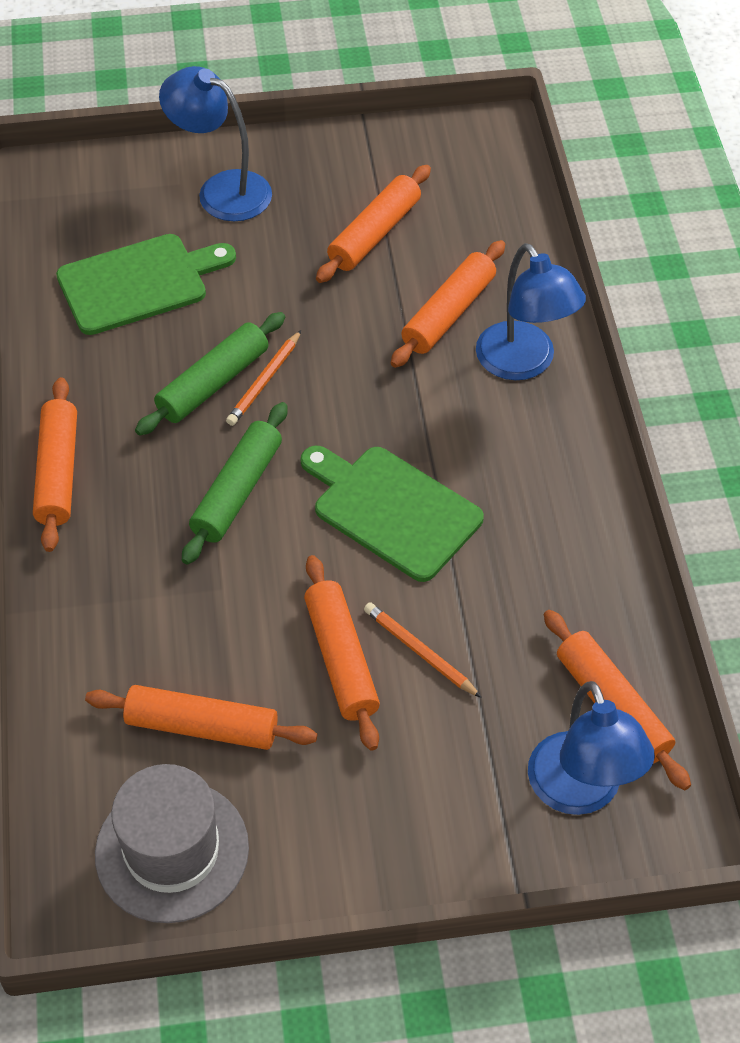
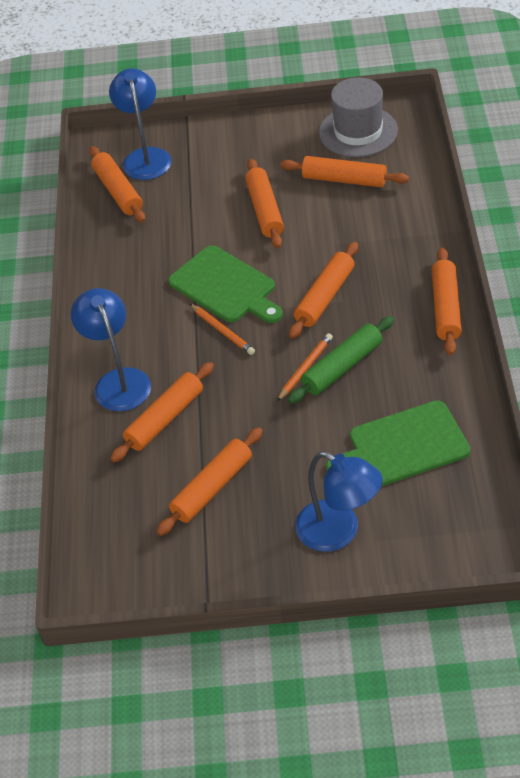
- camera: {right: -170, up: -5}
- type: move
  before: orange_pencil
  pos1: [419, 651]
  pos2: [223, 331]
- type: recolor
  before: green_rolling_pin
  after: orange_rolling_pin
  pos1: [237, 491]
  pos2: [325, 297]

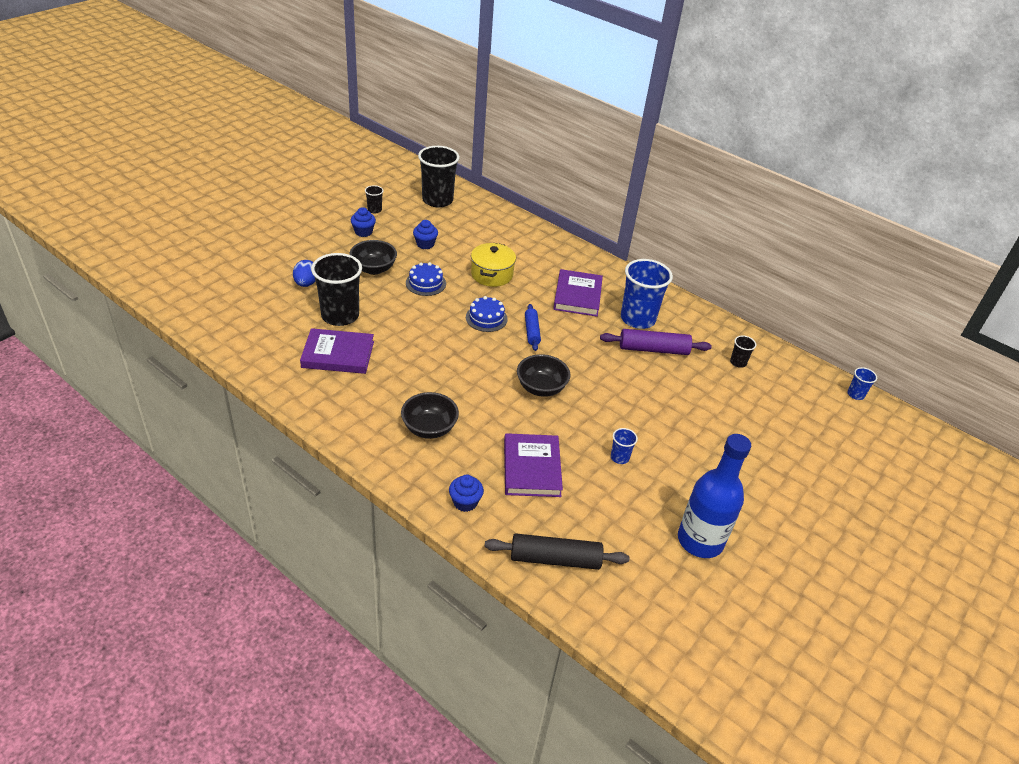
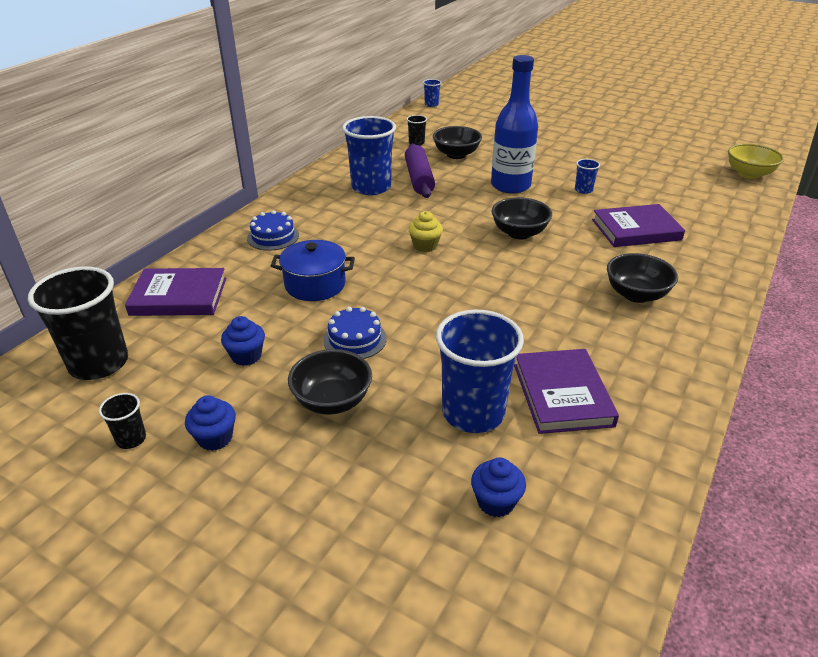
- camera: {right: -95, up: -5}
- type: move
  before: purple_book
  pos1: [577, 296]
  pos2: [179, 296]
- type: move
  before: blue_cake
  pos1: [486, 318]
  pos2: [273, 237]
- type: recolor
  before: yellow_pot
  after: blue_pot
  pos1: [492, 274]
  pos2: [315, 284]
- type: replace
  before: blue_rolling_pin
  after: yellow_cupcake
  pos1: [531, 331]
  pos2: [425, 246]
- type: insert
  after: black_bowl
  pos2: [456, 155]
- type: recolor
  before: black_cup
  after: blue_cup
  pos1: [340, 316]
  pos2: [473, 413]
- type: move
  before: blue_cupcake
  pos1: [465, 502]
  pos2: [496, 502]
- type: move
  before: blue_bottle
  pos1: [700, 540]
  pos2: [510, 186]
- type: insert
  after: yellow_bowl
  pos2: [749, 174]
- type: delete
  before: blue_egg
  pos1: [306, 283]
- type: delete
  before: black_rolling_pin
  pos1: [555, 559]

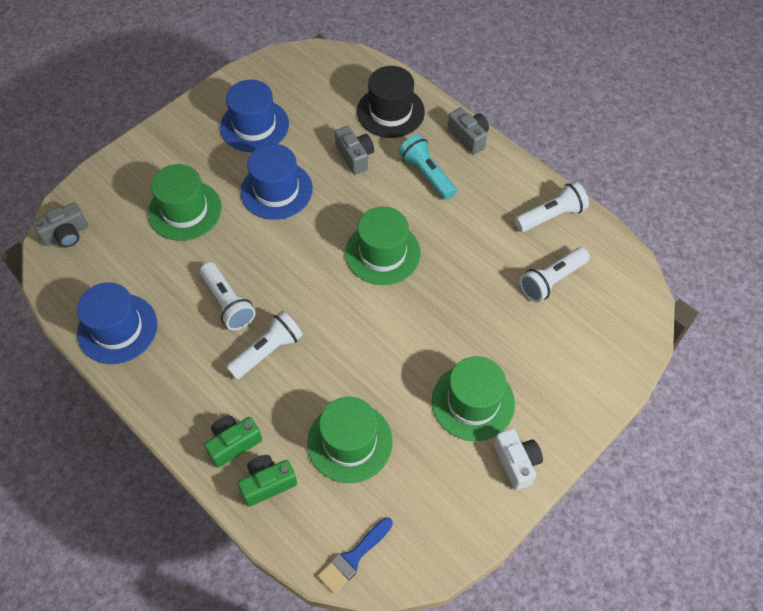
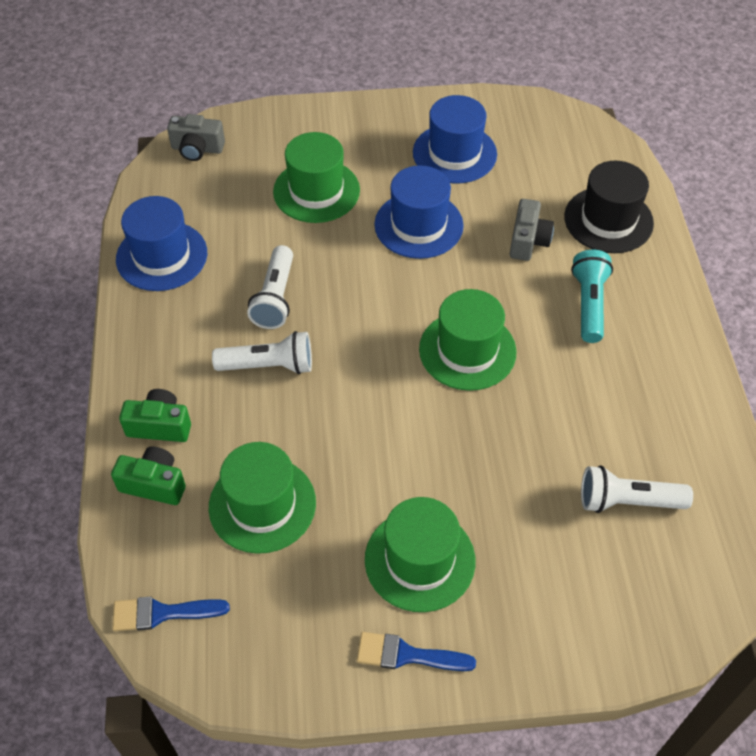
- camera: {right: 40, up: -5}
- type: replace
  before: white_camera
  after: blue_brush
  pos1: [516, 462]
  pos2: [407, 655]
- type: delete
  before: grey_camera
  pos1: [469, 137]
- type: delete
  before: white_flashlight
  pos1: [551, 216]

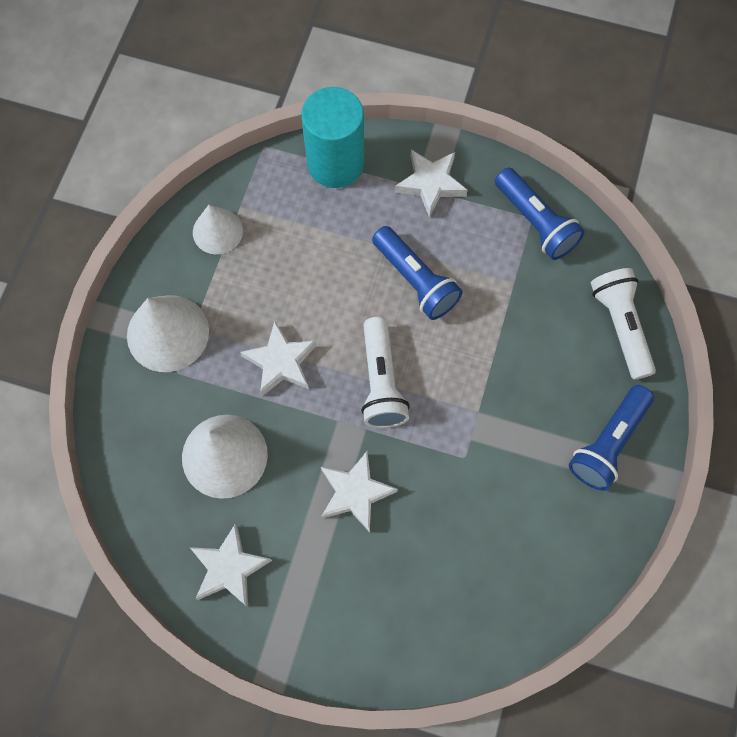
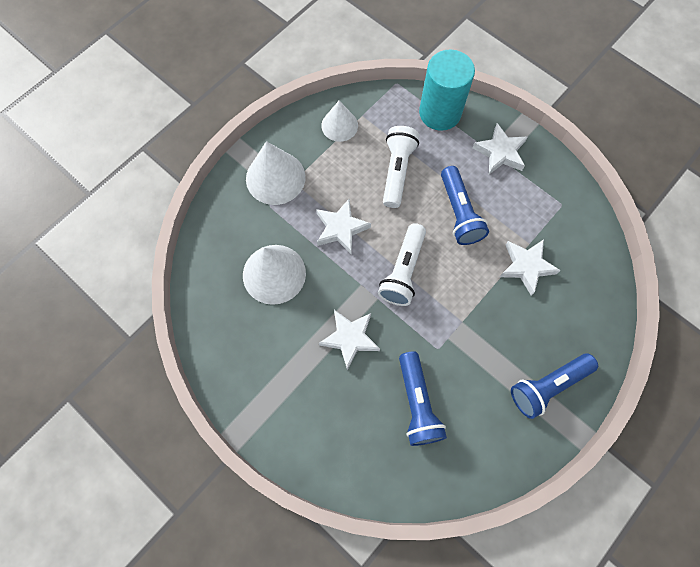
- camera: {right: 25, up: 0}
- type: move
  before: white_flashlight
  pos1: [620, 326]
  pos2: [397, 171]
- type: move
  before: blue_flashlight
  pos1: [535, 222]
  pos2: [417, 404]
- type: move
  before: white_star
  pos1: [229, 568]
  pos2: [526, 267]

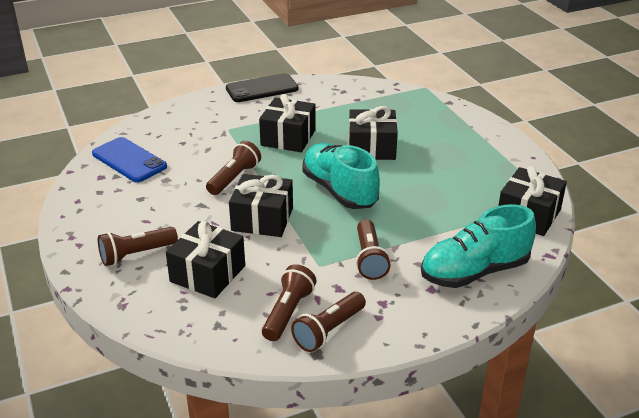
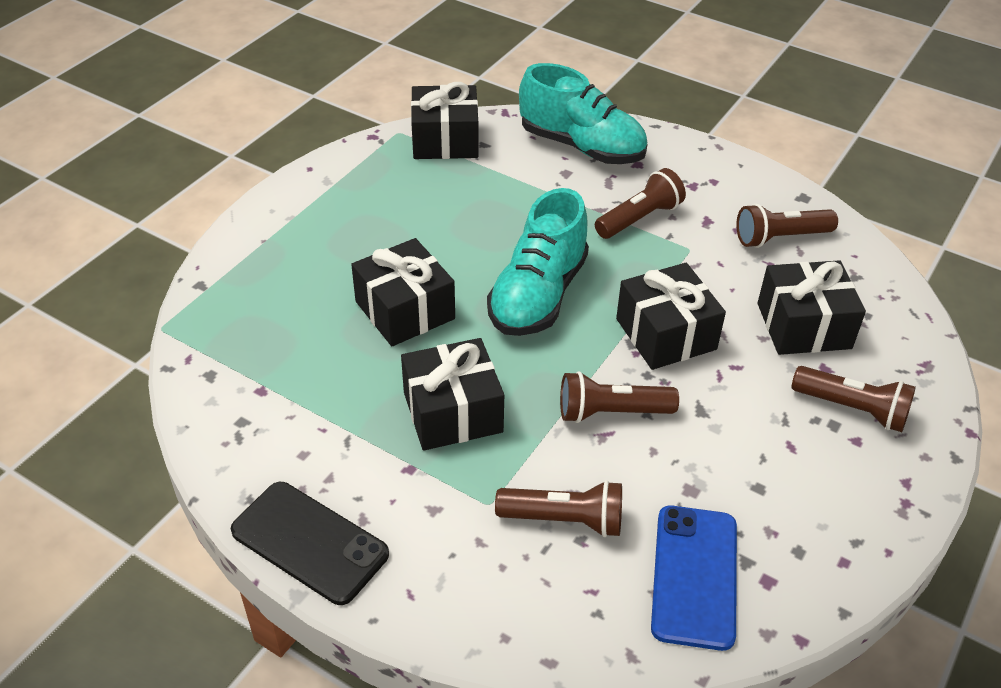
- camera: {right: -125, up: 10}
- type: move
  before: brown_flashlight
  pos1: [329, 331]
  pos2: [564, 520]

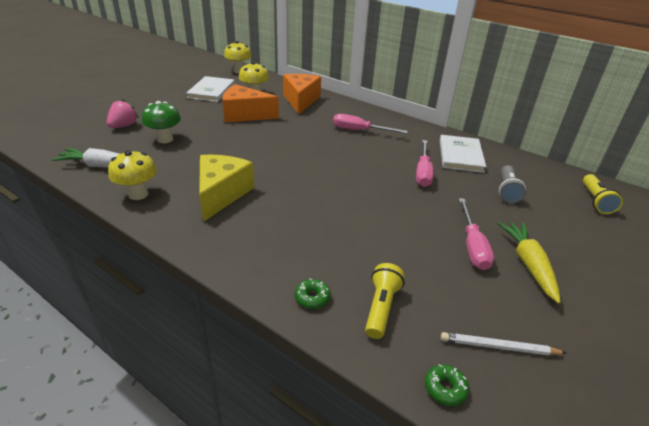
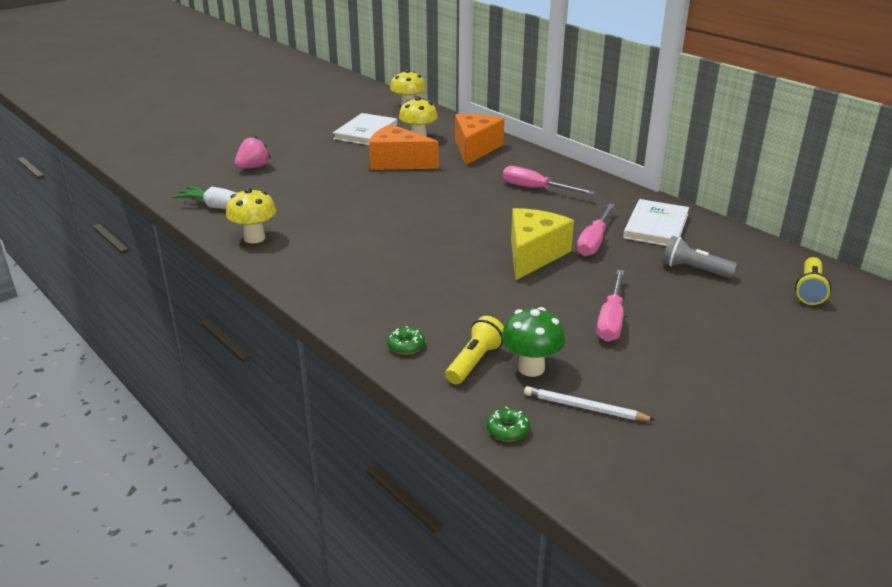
- camera: {right: 15, up: -5}
- type: move
  before: green_mushroom
  pos1: [165, 139]
  pos2: [531, 368]
- type: move
  before: yellow_cheese
  pos1: [221, 194]
  pos2: [533, 255]
- type: rotate
  before: grey_flashlight
  pos1: [507, 191]
  pos2: [694, 269]
  turn: 90
- type: delete
  before: yellow_carrot
  pos1: [528, 264]

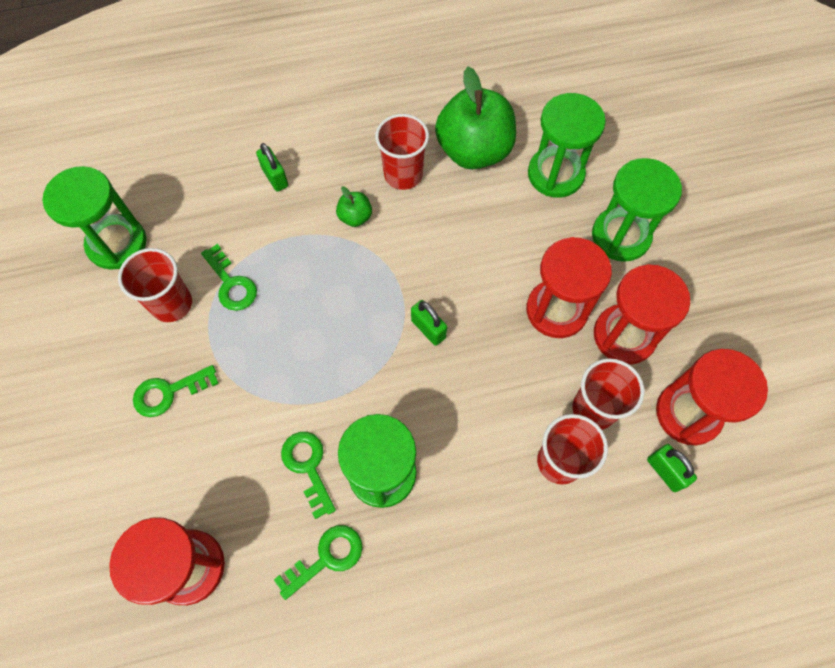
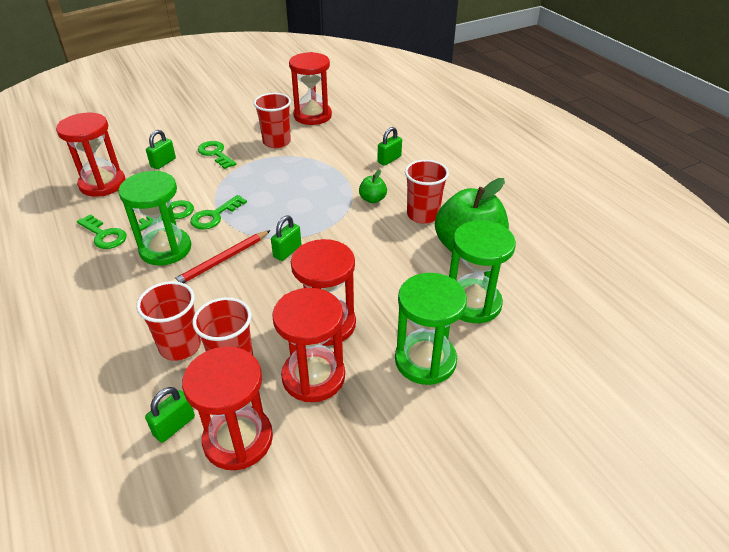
- camera: {right: 75, up: -25}
- type: insert
  after: green_padlock
  pos2: [163, 163]
- type: insert
  after: red_pencil
  pos2: [221, 261]
- type: move
  before: green_key
  pos1: [231, 284]
  pos2: [214, 216]
- type: recolor
  before: green_hourglass
  after: red_hourglass
  pos1: [117, 244]
  pos2: [312, 116]

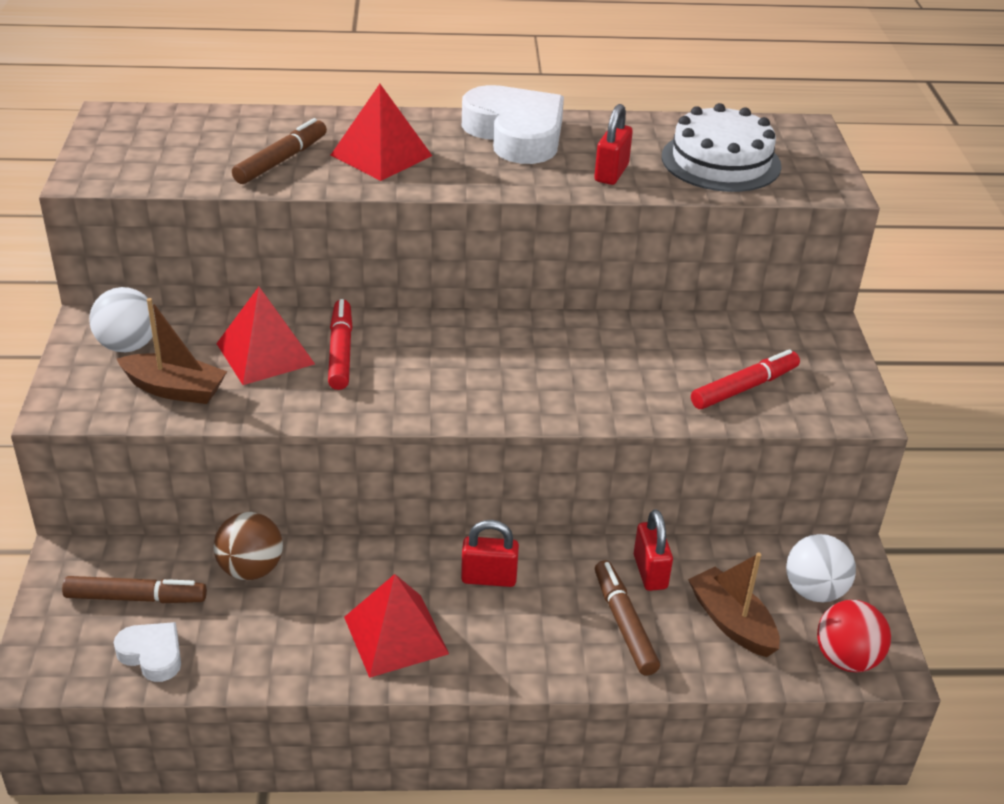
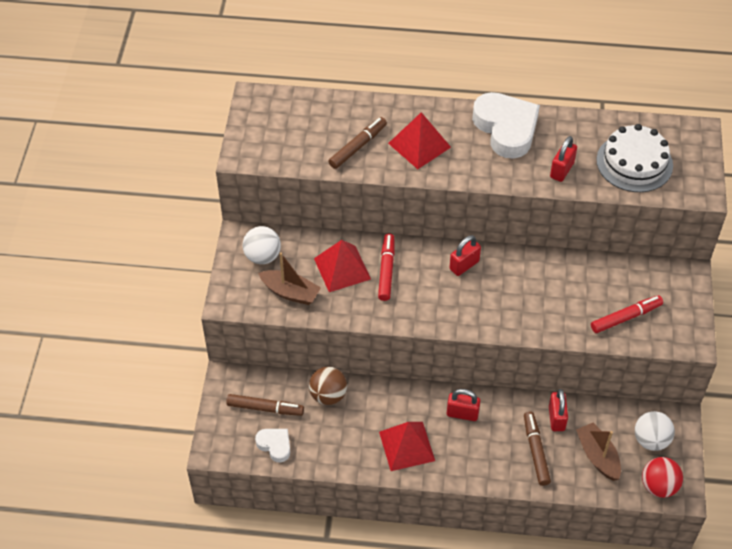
- camera: {right: 10, up: 15}
- type: insert
  after: red_padlock
  pos2: [464, 265]

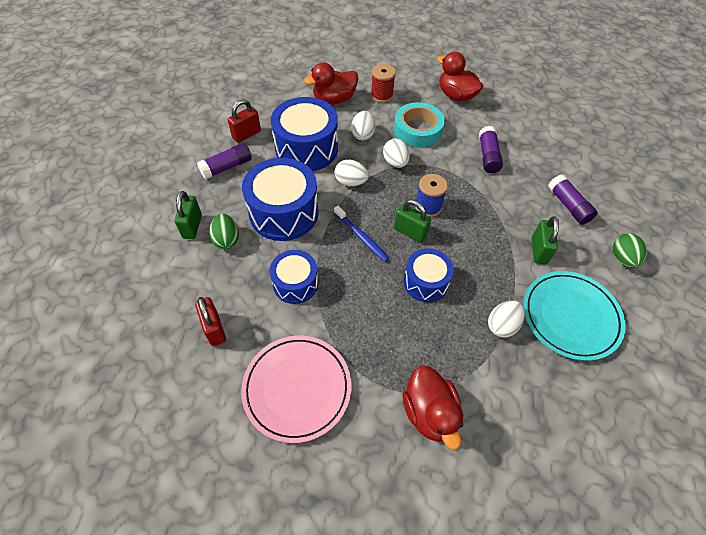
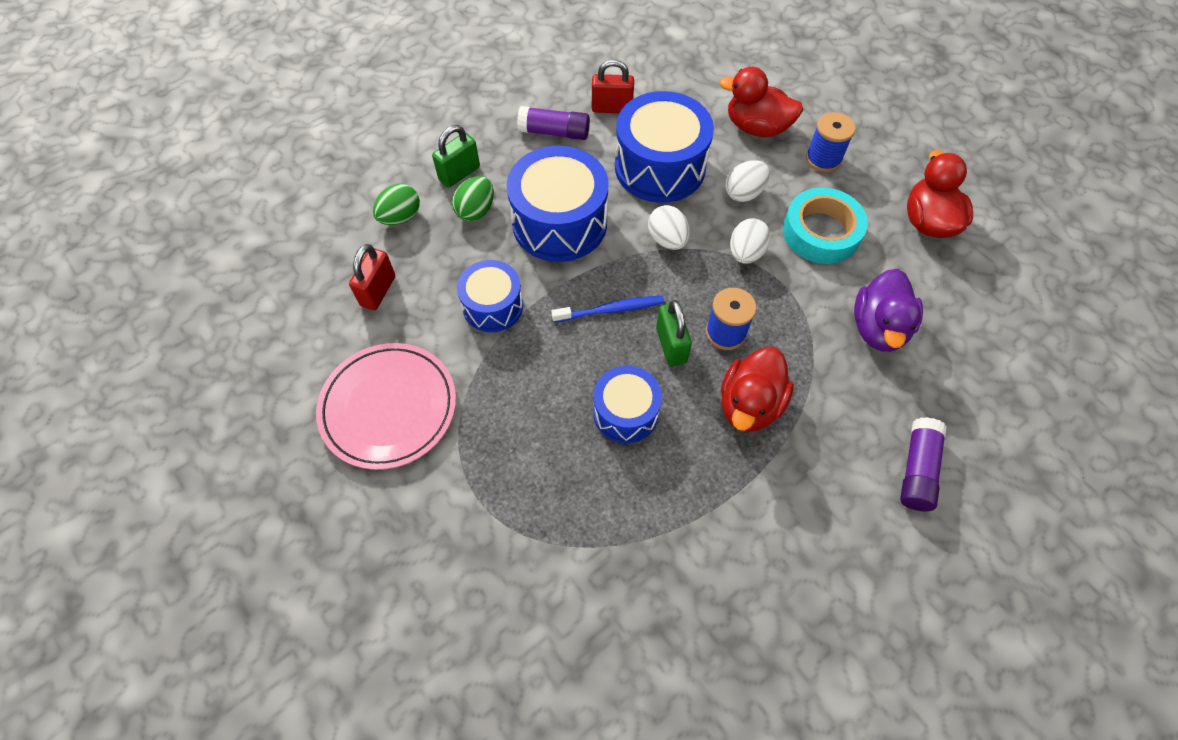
- camera: {right: 45, up: 5}
- type: move
  before: green_egg
  pos1: [622, 258]
  pos2: [400, 217]
- type: rotate
  before: blue_toothbrush
  pos1: [361, 237]
  pos2: [611, 310]
  turn: -105
- type: move
  before: red_duck
  pos1: [429, 413]
  pos2: [749, 404]
- type: recolor
  before: red_spool
  after: blue_spool
  pos1: [381, 95]
  pos2: [823, 159]
- type: replace
  before: purple_glue_stick
  after: purple_duck
  pos1: [488, 156]
  pos2: [878, 328]
- type: delete
  before: white_egg
  pos1: [502, 325]
- type: delete
  before: turquoise_plate
  pos1: [570, 316]
- type: delete
  before: green_padlock
  pos1: [539, 250]

